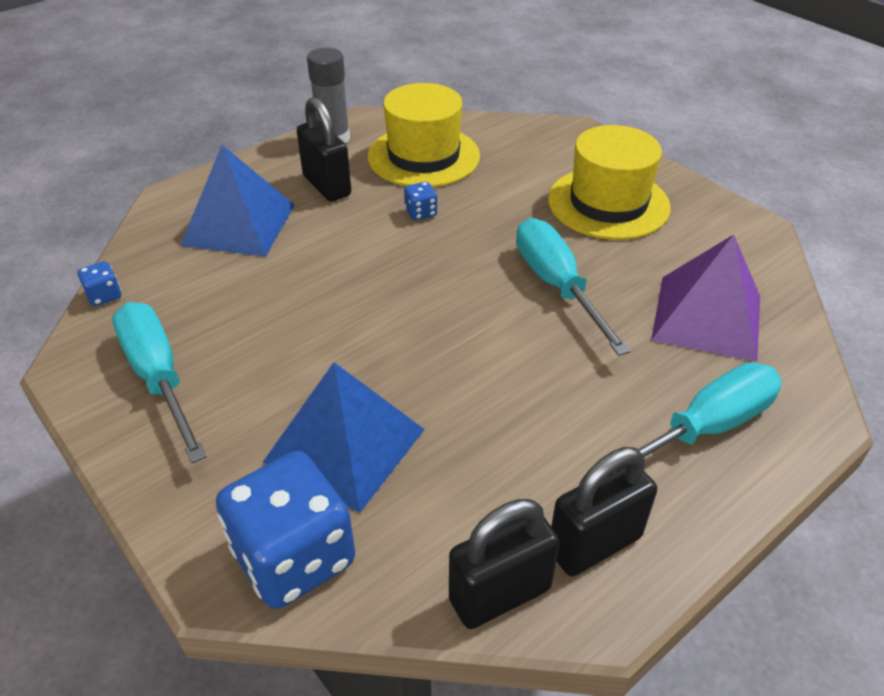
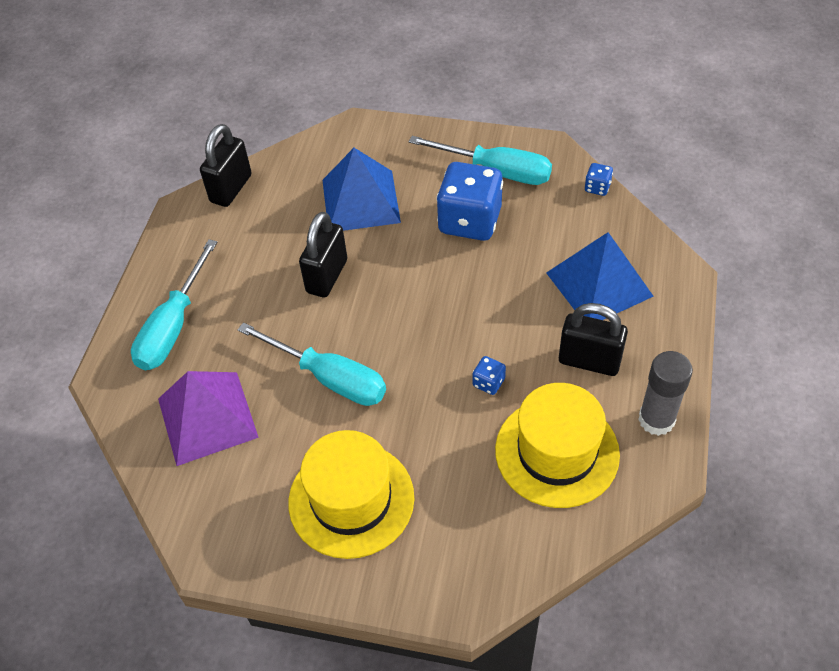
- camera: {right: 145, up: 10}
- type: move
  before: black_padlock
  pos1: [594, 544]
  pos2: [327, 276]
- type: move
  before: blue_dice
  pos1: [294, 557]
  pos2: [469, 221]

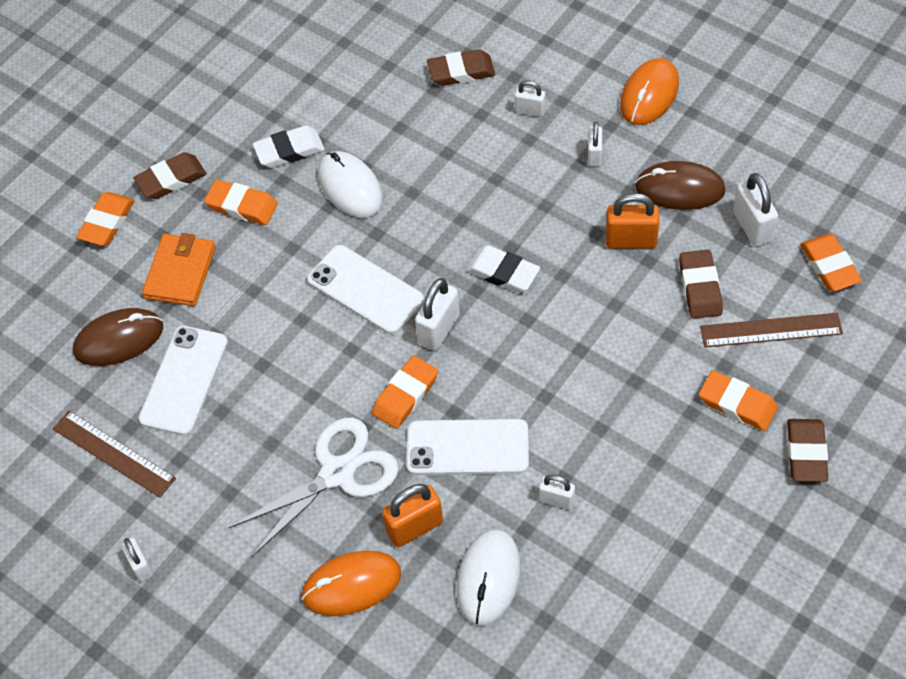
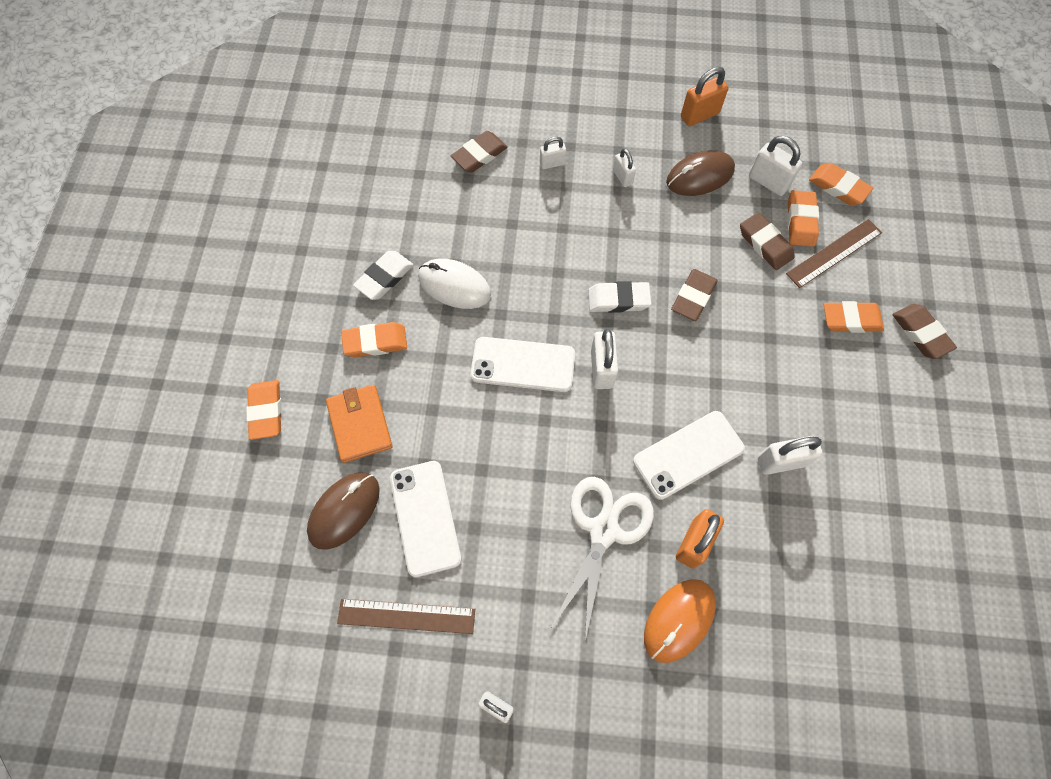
- camera: {right: -35, up: 10}
- type: move
  before: brown_eraser
  pos1: [171, 179]
  pos2: [693, 297]
- type: move
  before: orange_padlock
  pos1: [631, 240]
  pos2: [699, 115]
- type: resize
  before: white_padlock
  pos1: [556, 500]
  pos2: [781, 461]
  scale: 1.62
- type: move
  before: orange_eraser
  pos1: [405, 395]
  pos2: [800, 221]
- type: delete
  before: white_mouse
  pos1: [488, 578]
- type: delete
  before: orange_mouse
  pos1: [649, 94]

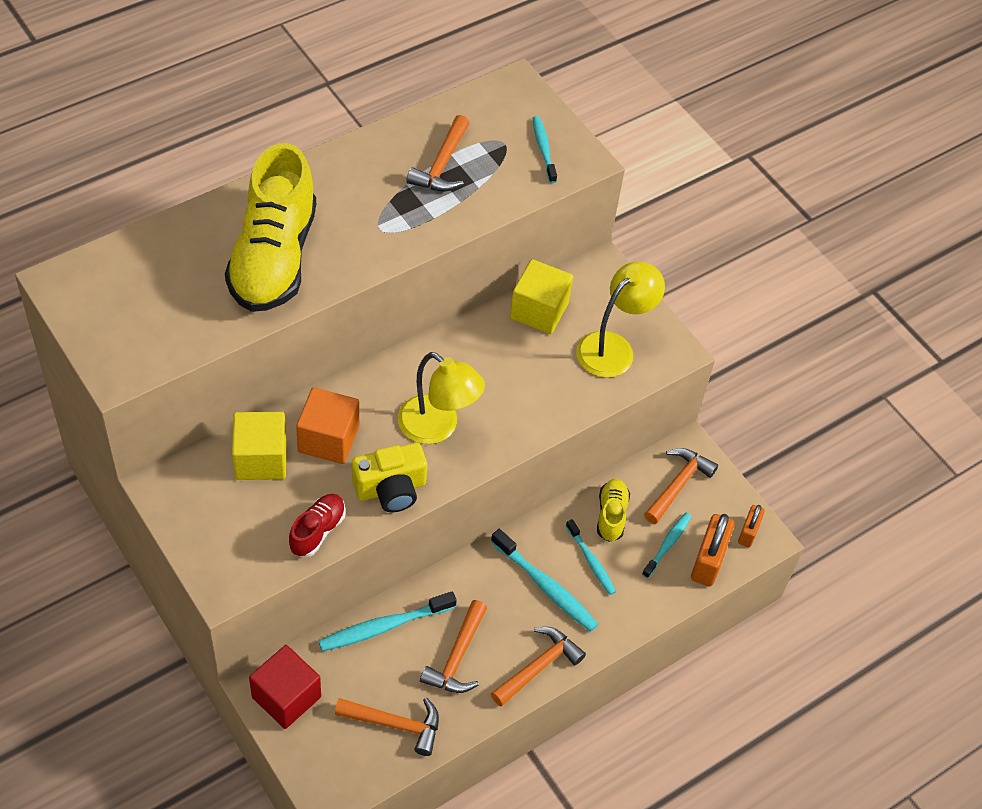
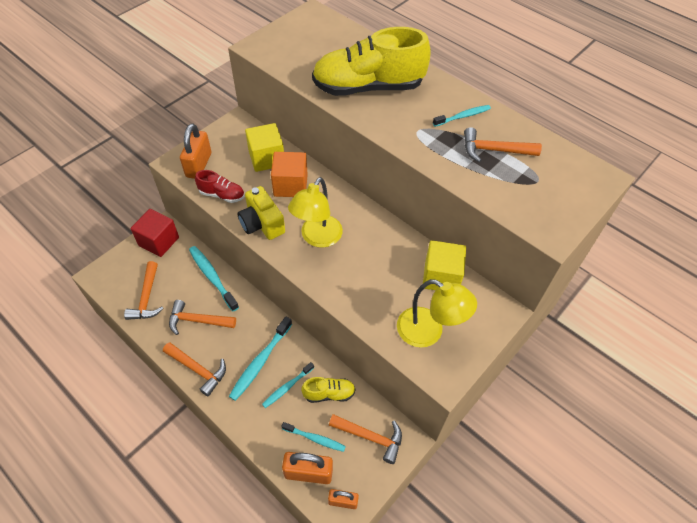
- camera: {right: 80, up: 0}
- type: insert
  after: orange_padlock
  pos2: [198, 165]
- type: move
  before: turquoise_toothbrush
  pos1: [543, 149]
  pos2: [463, 116]

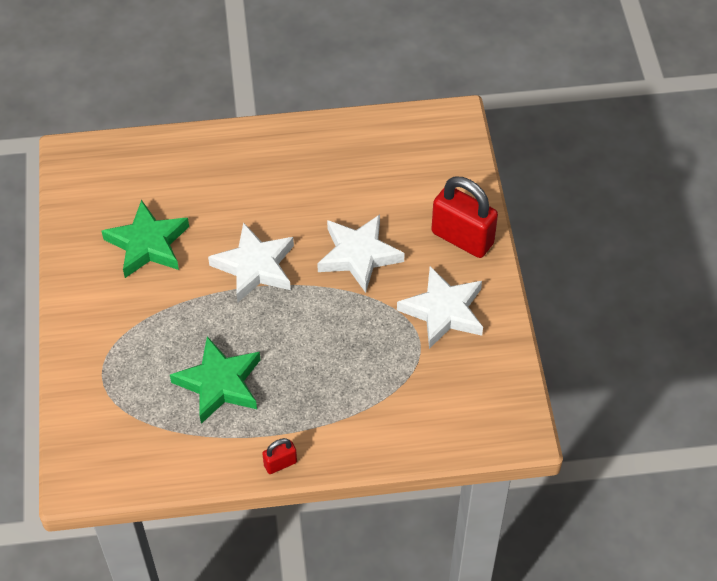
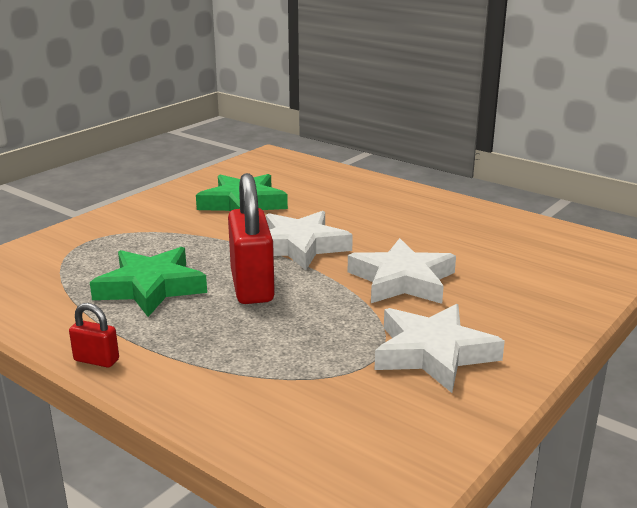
- camera: {right: 45, up: -30}
- type: move
  before: red_padlock
  pos1: [462, 238]
  pos2: [252, 286]

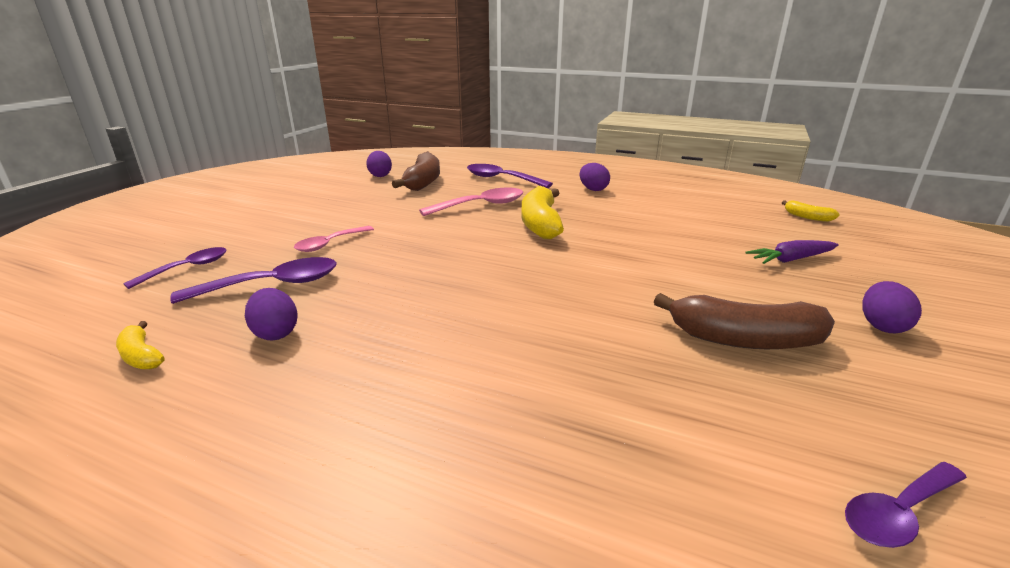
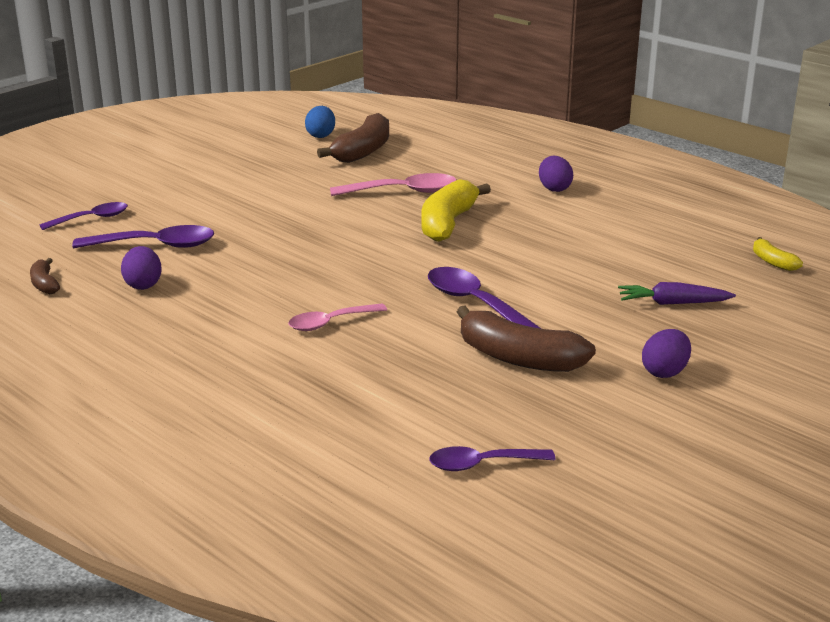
- camera: {right: 20, up: 0}
- type: recolor
  before: yellow_banana
  after: brown_banana
  pos1: [141, 356]
  pos2: [44, 284]
- type: move
  before: pink_spoon
  pos1: [330, 244]
  pos2: [330, 323]
- type: recolor
  before: purple_egg
  after: blue_egg
  pos1: [380, 175]
  pos2: [321, 135]
- type: move
  before: purple_spoon
  pos1: [501, 179]
  pos2: [474, 303]

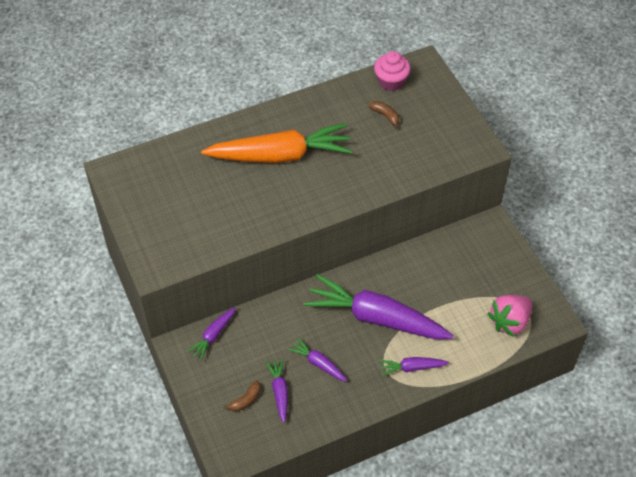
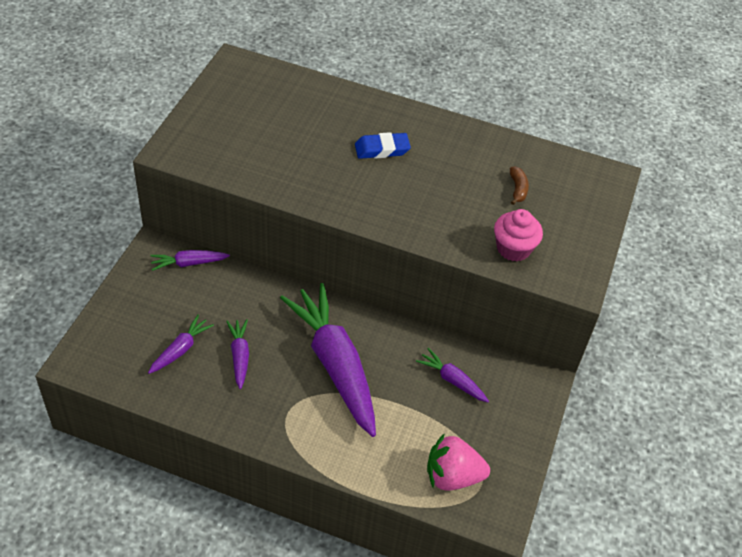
- camera: {right: 40, up: -5}
- type: replace
  before: orange_carrot
  after: blue_eraser
  pos1: [280, 155]
  pos2: [382, 149]
- type: move
  before: purple_carrot
  pos1: [412, 368]
  pos2: [452, 380]
- type: move
  before: pink_cupcake
  pos1: [391, 81]
  pos2: [513, 248]
- type: delete
  before: brown_banana
  pos1: [245, 400]

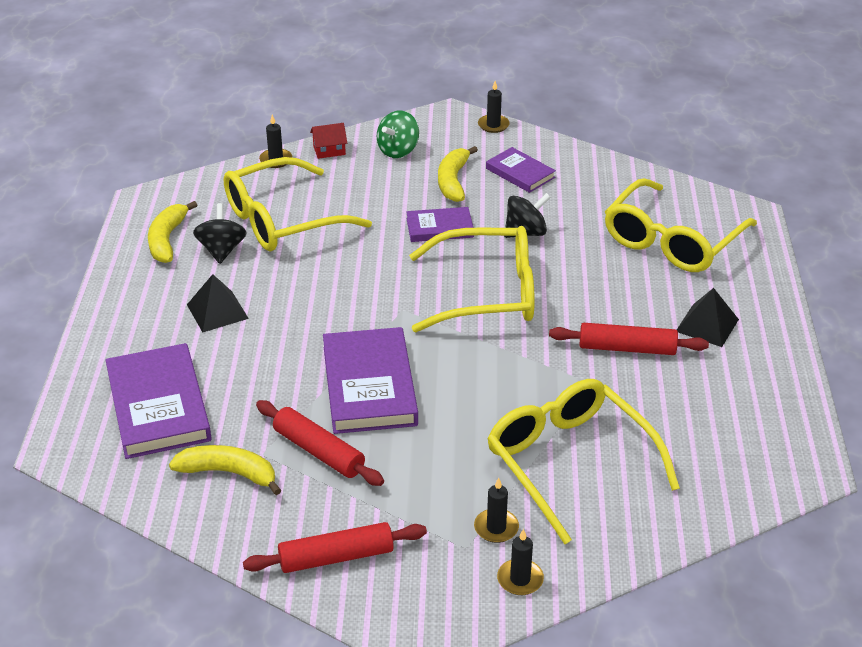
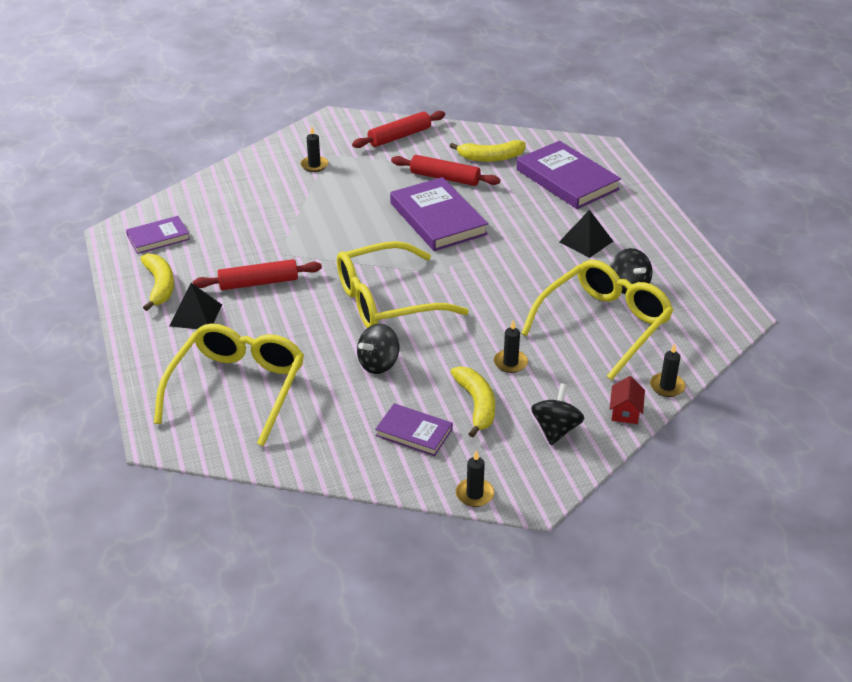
- camera: {right: 160, up: 0}
- type: move
  before: purple_book
  pos1: [439, 228]
  pos2: [158, 237]
- type: move
  before: yellow_banana
  pos1: [167, 239]
  pos2: [160, 286]
- type: move
  before: black_candle
  pos1: [520, 579]
  pos2: [510, 363]
- type: recolor
  before: green_spinning_top
  after: black_spinning_top
  pos1: [398, 150]
  pos2: [556, 430]
- type: rotate
  before: red_house
  pos1: [329, 150]
  pos2: [625, 412]
  turn: -45
- type: delete
  before: yellow_glasses
  pos1: [570, 463]

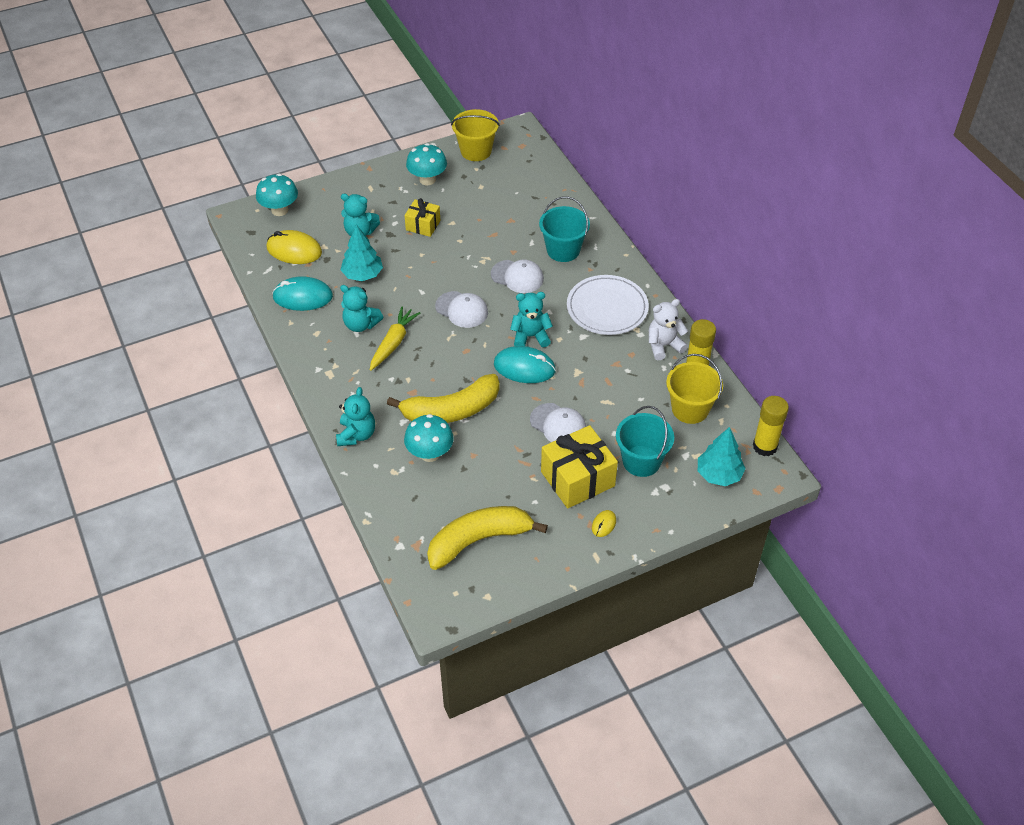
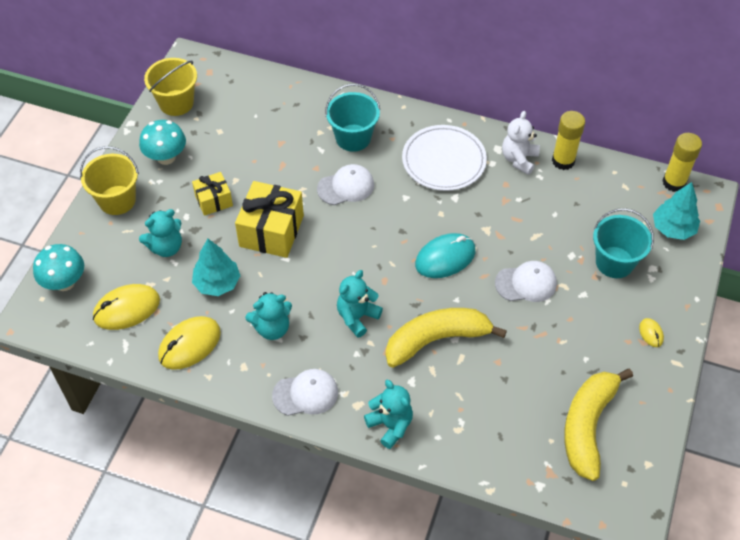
- camera: {right: -45, up: 5}
- type: move
  before: yellow_bucket
  pos1: [690, 409]
  pos2: [117, 200]
- type: recolor
  before: turquoise_mouse
  after: yellow_mouse
  pos1: [303, 297]
  pos2: [189, 344]
- type: move
  before: yellow_gift
  pos1: [577, 479]
  pos2: [271, 231]
- type: move
  before: white_cap
  pos1: [462, 310]
  pos2: [305, 394]
- type: move
  before: turquoise_teddy_bear
  pos1: [530, 336]
  pos2: [357, 317]
- type: rotate
  before: yellow_banana
  pos1: [451, 410]
  pos2: [436, 339]
  turn: -135
- type: delete
  before: yellow_carrot
  pos1: [393, 343]
- type: delete
  before: turquoise_mushroom
  pos1: [430, 453]

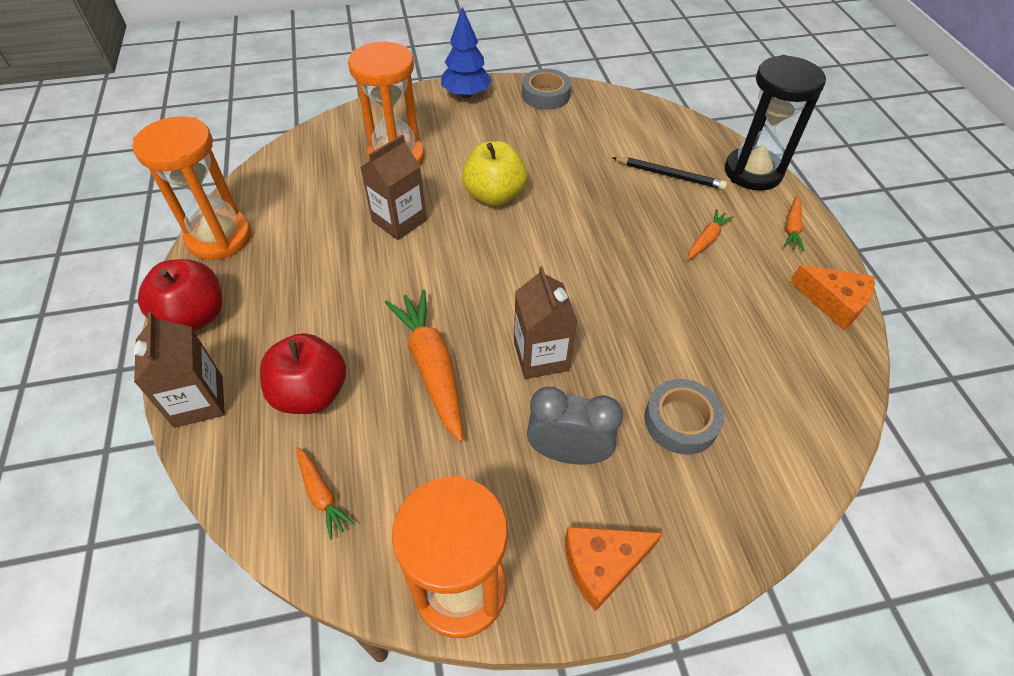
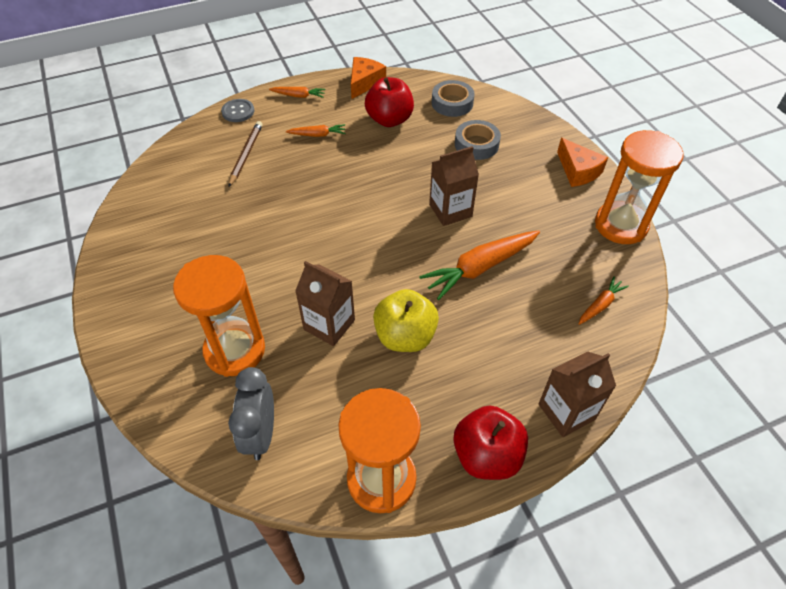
- camera: {right: -100, up: 0}
- type: replace
  before: black_hourglass
  after: grey_button
  pos1: [753, 172]
  pos2: [238, 111]
- type: move
  before: grey_clock
  pos1: [568, 453]
  pos2: [260, 434]
- type: recolor
  before: black_pencil
  after: brown_pencil
  pos1: [670, 175]
  pos2: [246, 154]
- type: rotate
  before: orange_carrot
  pos1: [706, 239]
  pos2: [317, 135]
  turn: 150
- type: move
  before: red_apple
  pos1: [311, 393]
  pos2: [389, 120]
- type: move
  before: yellow_apple
  pos1: [494, 195]
  pos2: [405, 336]
- type: move
  before: grey_tape
  pos1: [545, 95]
  pos2: [452, 103]
- type: delete
  before: blue_tree
  pos1: [466, 94]

